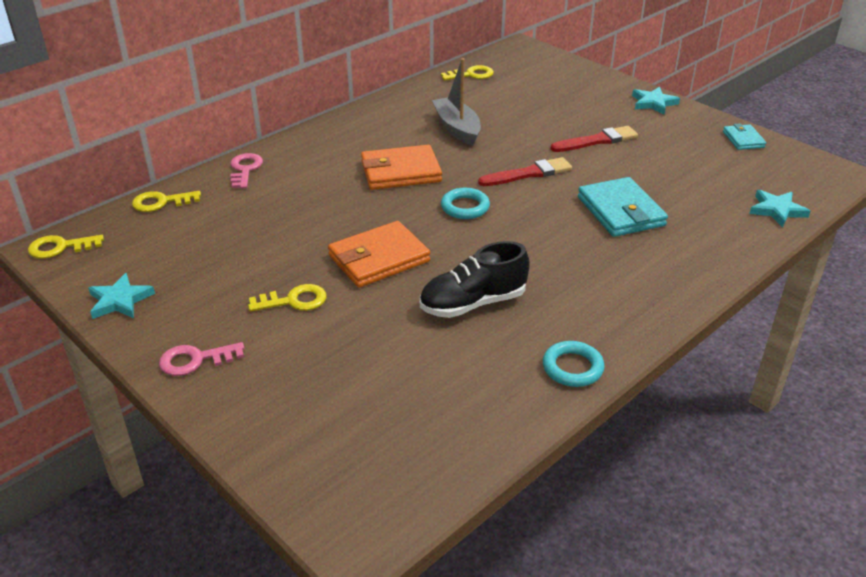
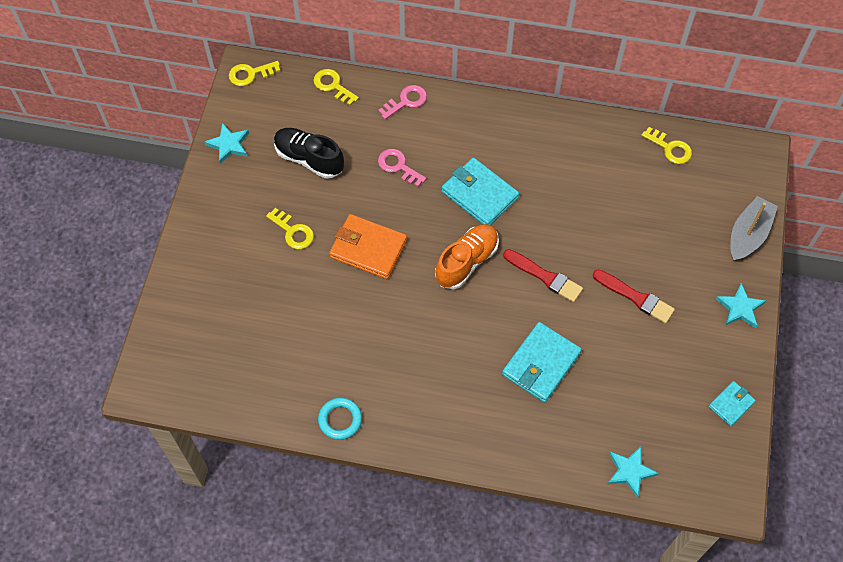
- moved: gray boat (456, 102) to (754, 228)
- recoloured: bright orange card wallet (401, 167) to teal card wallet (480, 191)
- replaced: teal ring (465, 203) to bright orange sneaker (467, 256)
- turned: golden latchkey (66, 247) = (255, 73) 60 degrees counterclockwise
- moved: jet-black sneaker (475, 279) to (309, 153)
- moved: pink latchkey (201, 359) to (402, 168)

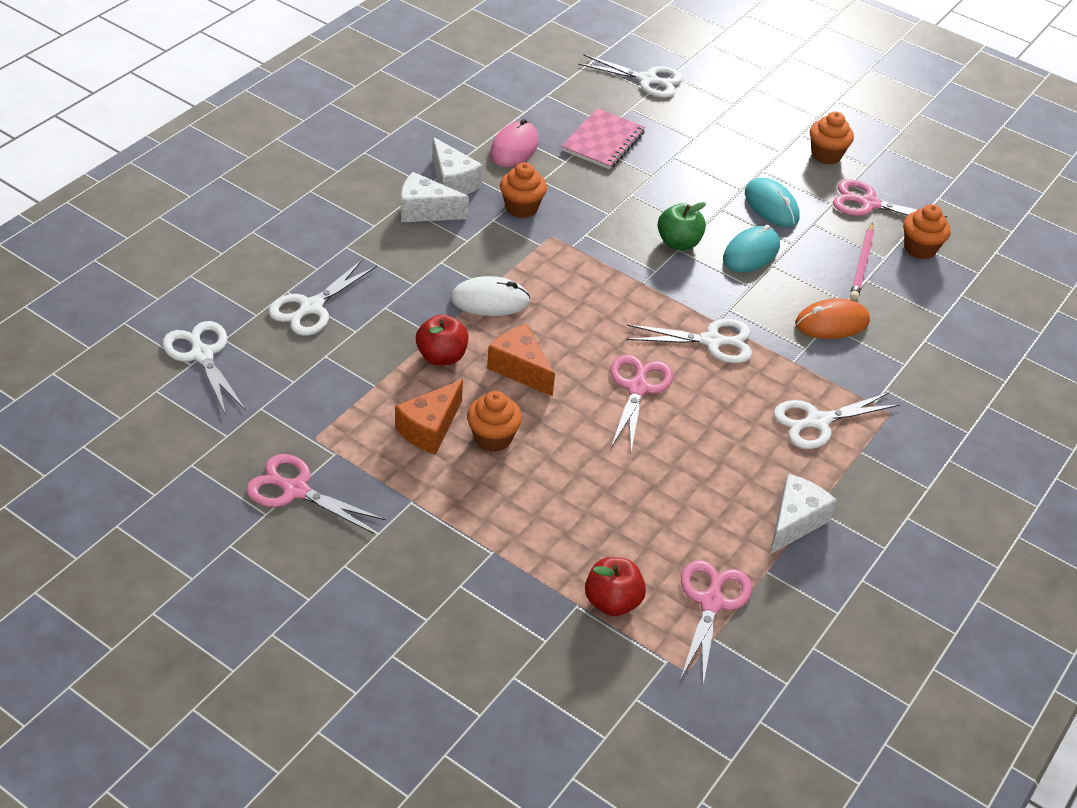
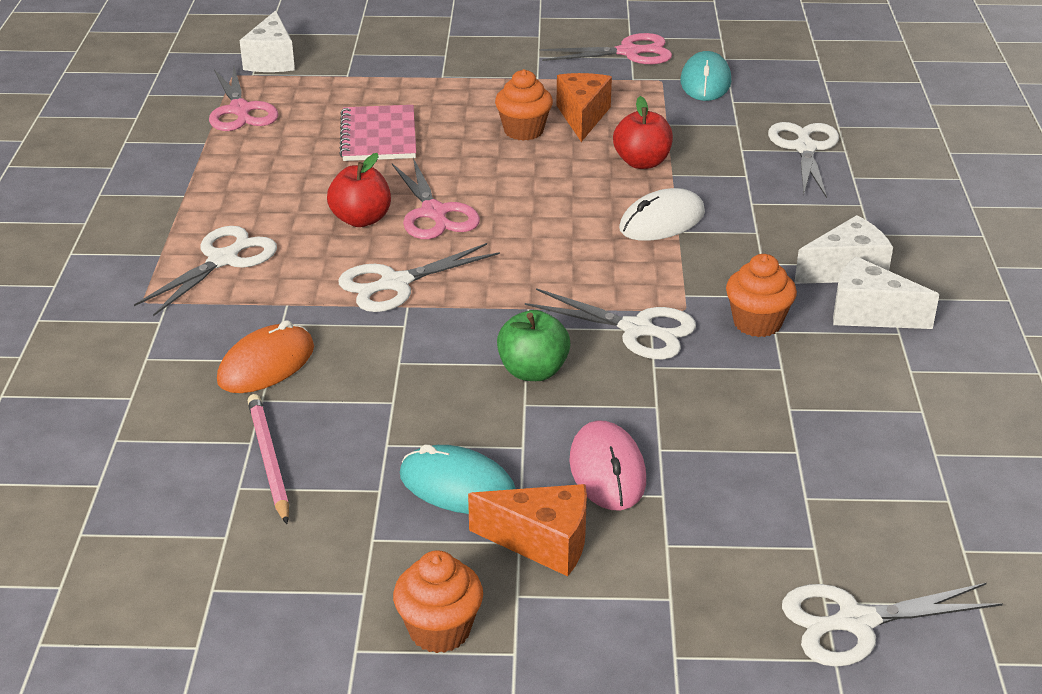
- moved: pink notepad (603, 138) to (377, 133)
- moved: pink computer mouse (514, 143) to (607, 465)
- removed: pink scissors (890, 198)
- removed: bright orange cupcake (927, 231)
- moved: teal computer mouse (751, 249) to (705, 76)
- moved: pure white scissors (204, 368) to (610, 323)
- moved: bright orange piece of cheese (521, 360) to (527, 530)
- moved: pure white piece of cheese (803, 514) to (267, 41)
- moved: crimson toy apple (615, 586) to (359, 190)

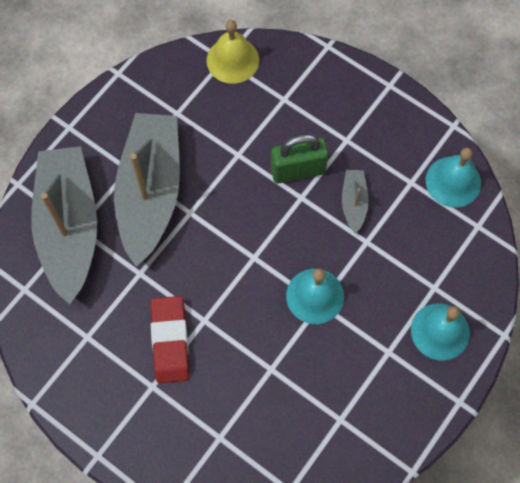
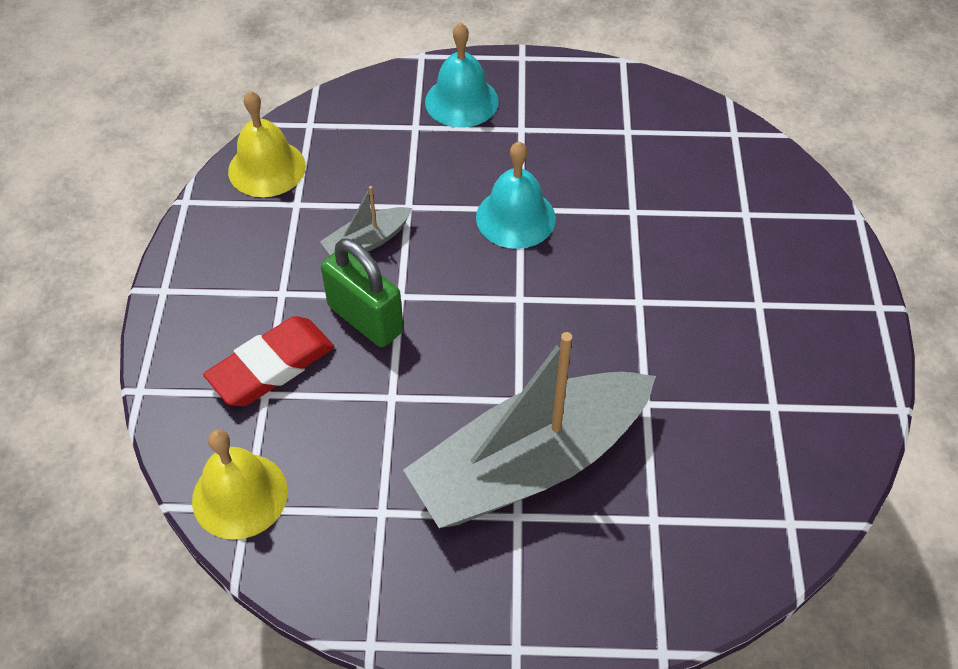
- removed: gray boat (64, 225)
- recoloured: teal hand bell (453, 178) to golden hand bell (267, 144)
- moved: crimson pencil eraser (169, 339) to (268, 361)

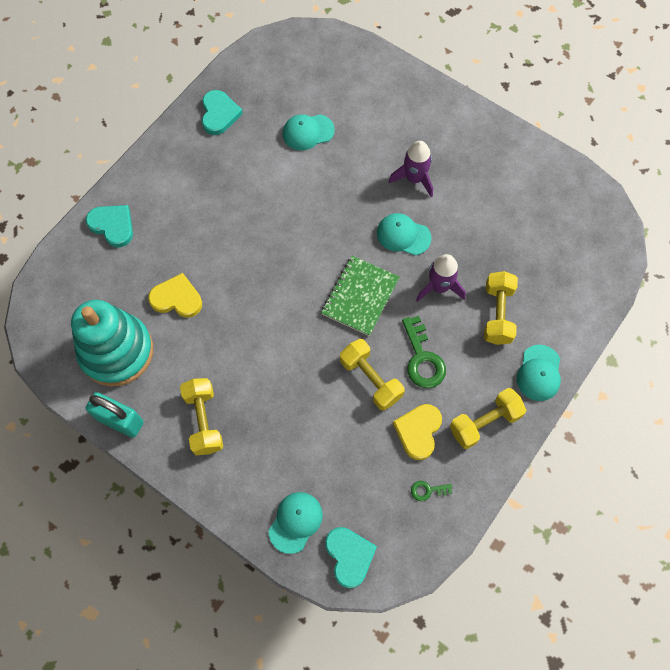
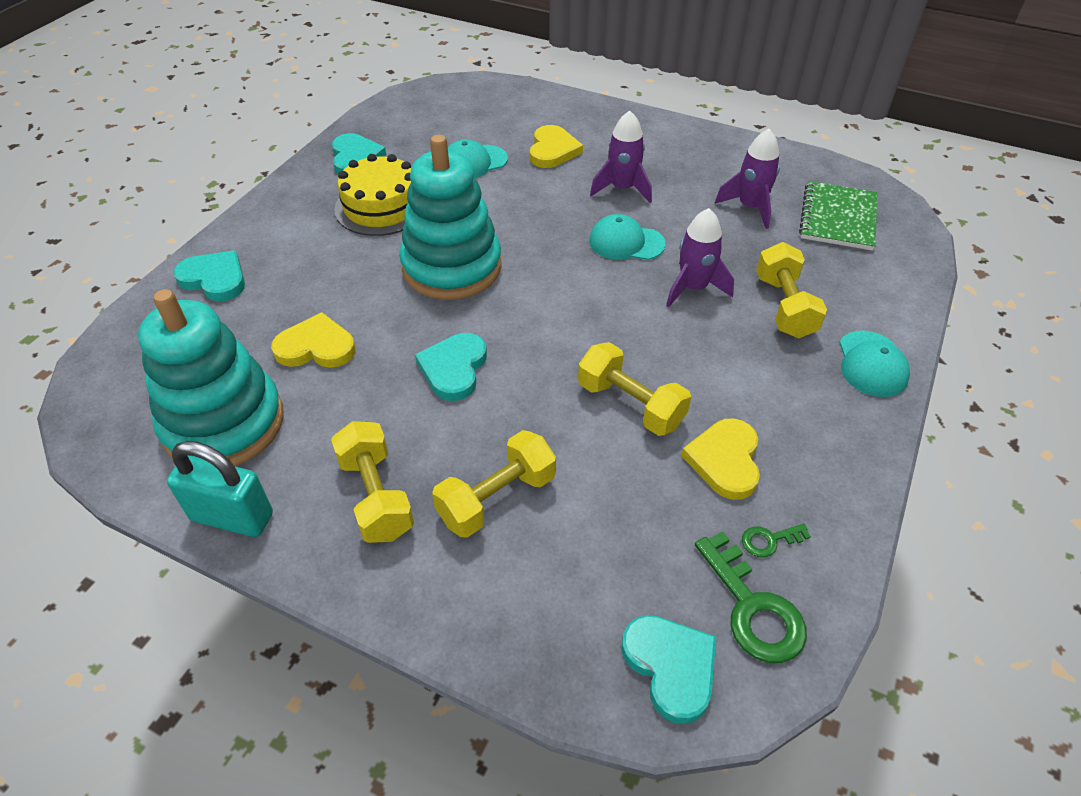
- moved: leaf-green notepad (360, 296) to (838, 216)
- moved: leaf-green latchkey (424, 352) to (751, 597)
- moved: golden dumbbell (488, 418) to (494, 484)
- removed: teal baseball cap (295, 523)
- added: golden heart shape (556, 146)
- added: purple toy rocket (747, 179)
- added: teal stacking toy (450, 217)
- added: golden gateau (372, 195)
- added: teal heart shape (451, 367)

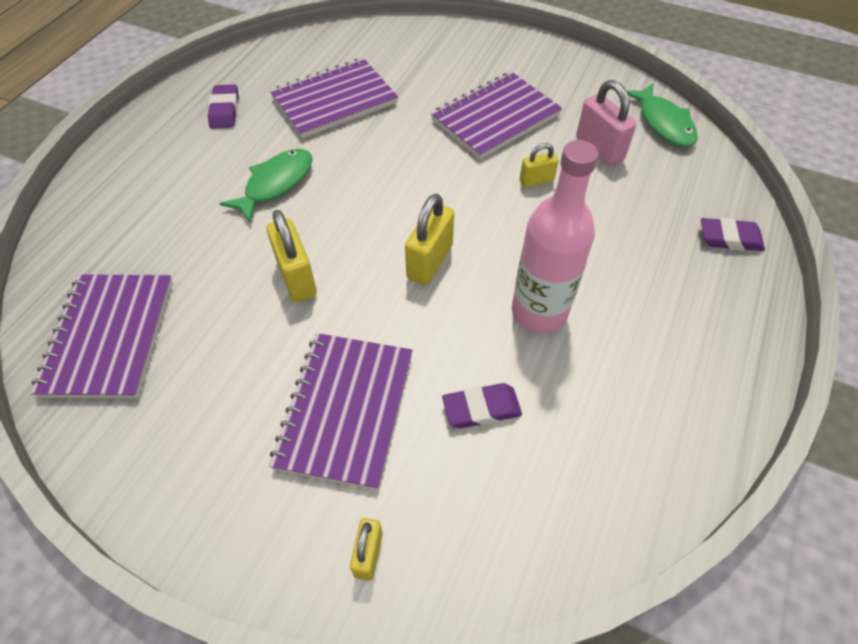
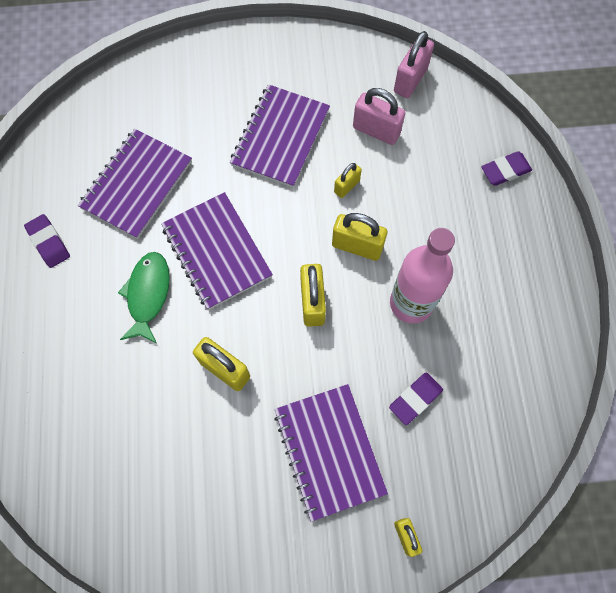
- replaced: leaf-green fish figure (662, 115) to pink padlock (414, 64)
- moved: purple notepad (102, 336) to (217, 251)
- added: golden padlock (359, 237)

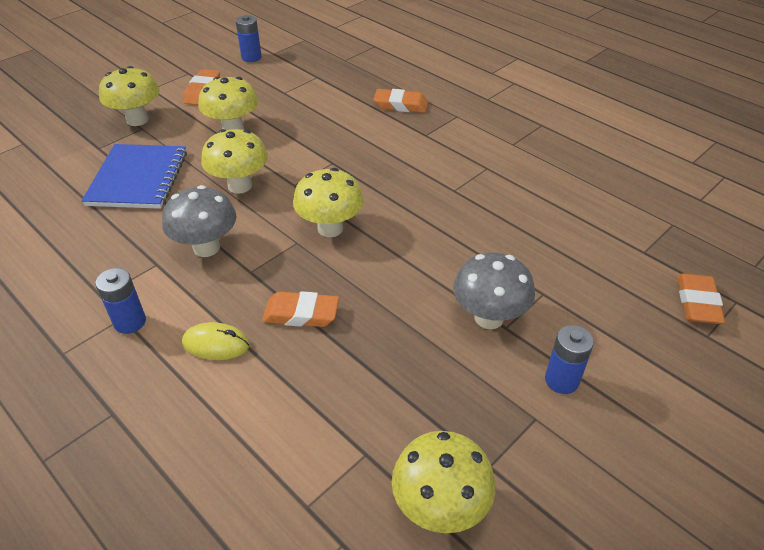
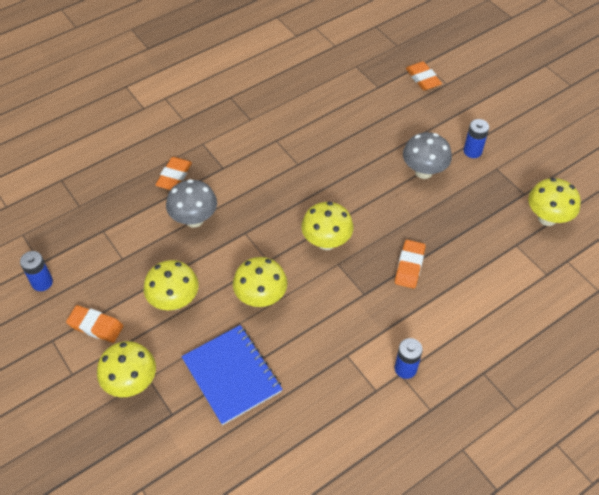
- turned: royal blue notepad (134, 176) = (231, 375) 45 degrees clockwise
- moved: gray fungus (199, 221) to (191, 203)
- turned: bright orange pencil eraser (701, 298) = (424, 76) 45 degrees clockwise
- removed: golden computer mouse (216, 341)

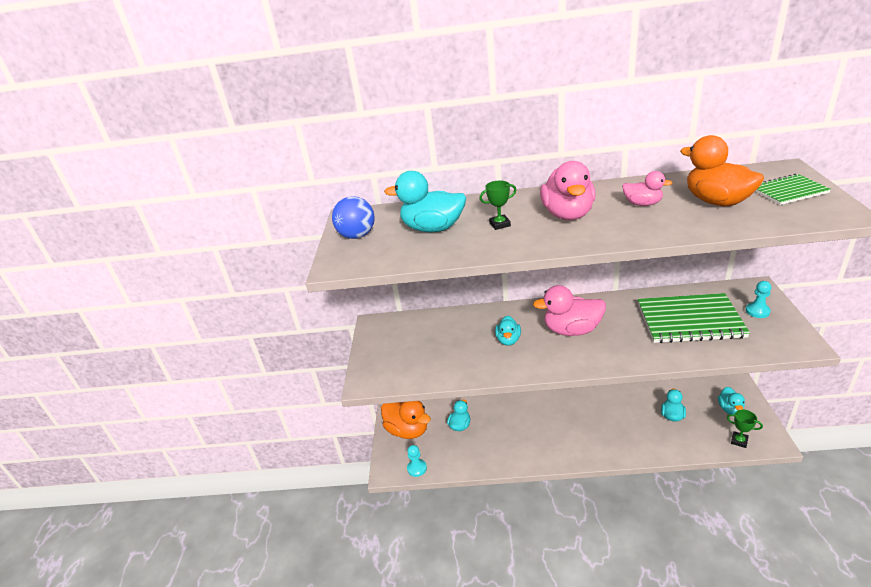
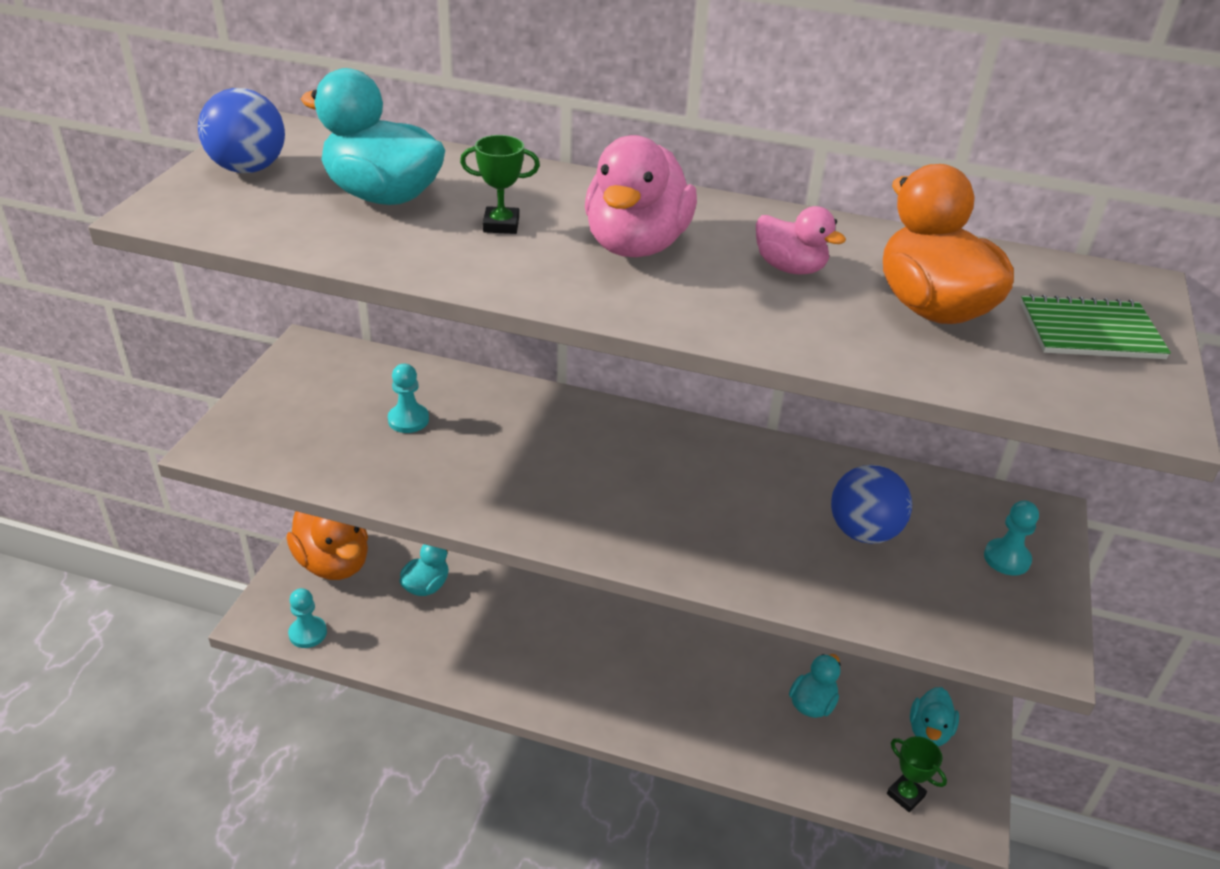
- removed: pink duck (569, 310)
- replaced: leaf-green notepad (694, 318) to royal blue sphere (871, 504)
- removed: teal duck (508, 331)
- added: teal game pawn (408, 398)

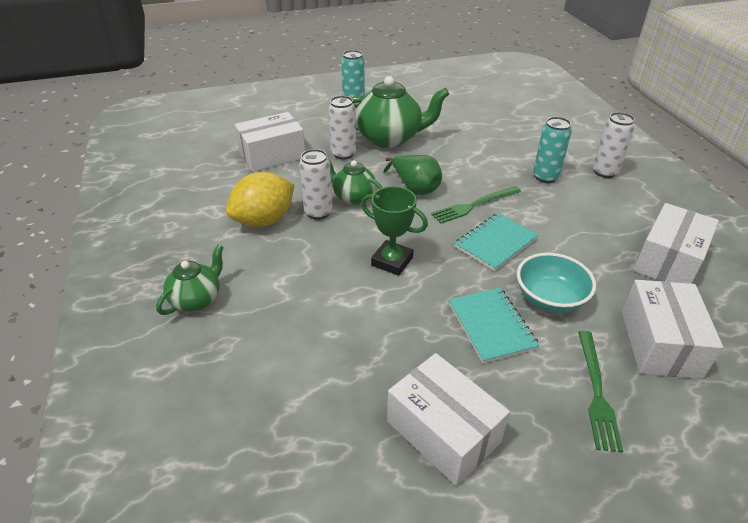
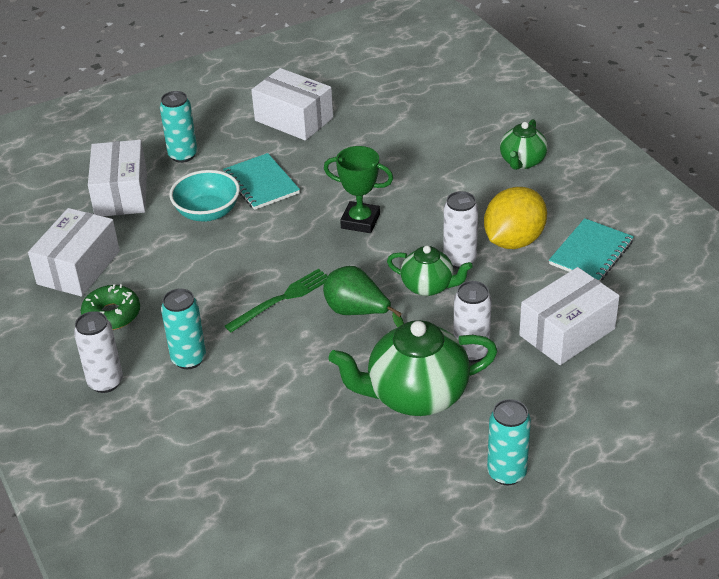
- moved: teal notepad (497, 242) to (591, 249)
- replaced: leaf-green table fork (600, 392) to teal tin (178, 127)
- added: leaf-green glazed donut (110, 307)

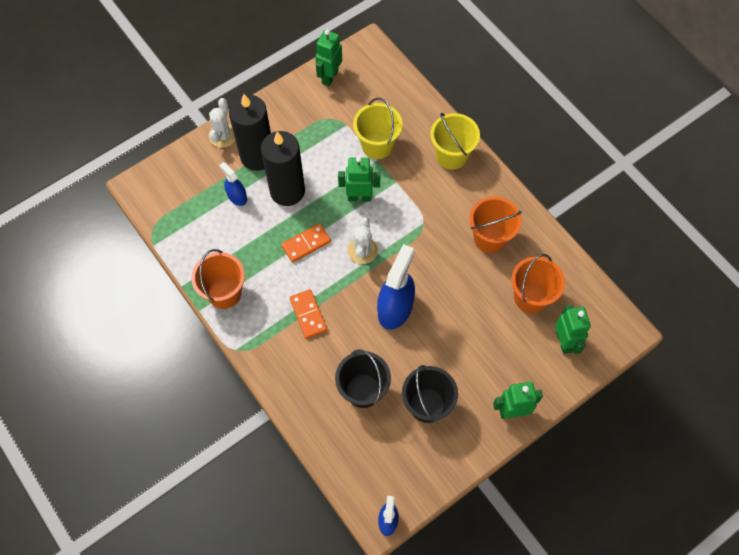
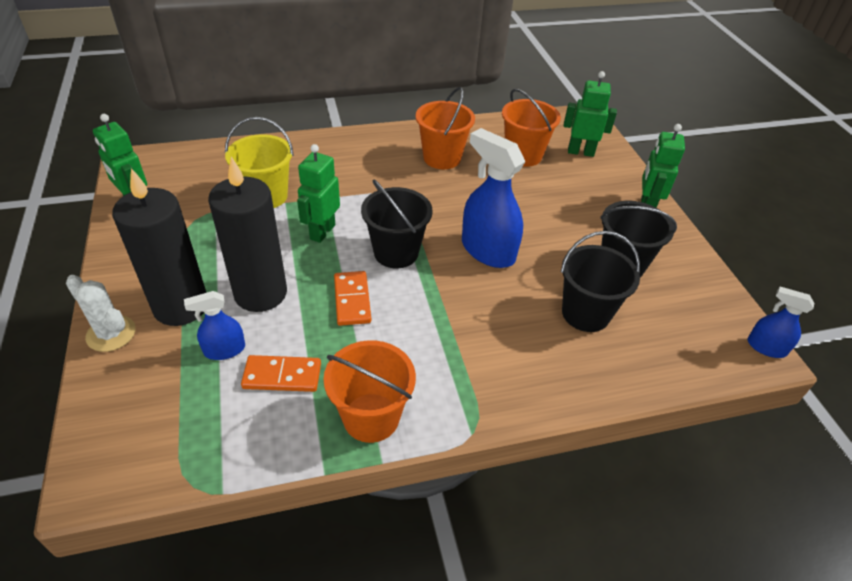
- removed: golden pail (455, 141)
- replaced: pure white saguaro cactus (363, 240) to jet-black pail (397, 224)
- moved: bright orange domino (308, 314) to (281, 373)

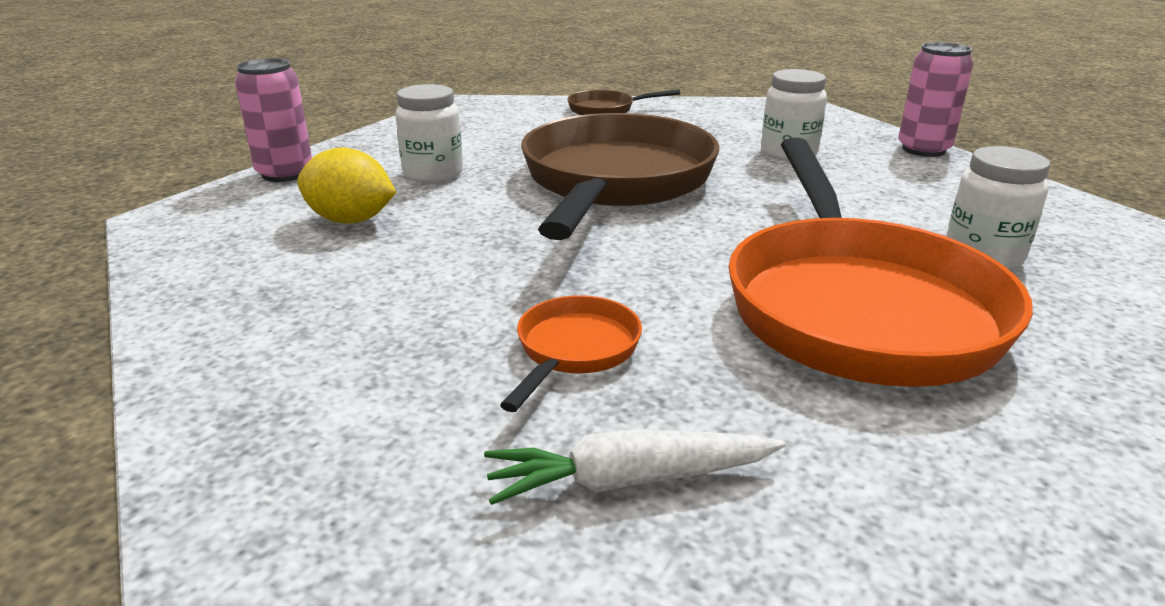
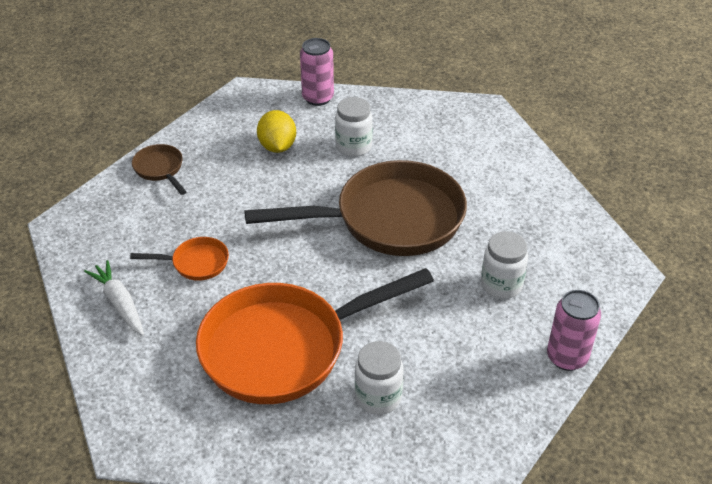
- moved: russet frying pan (623, 102) to (159, 169)

